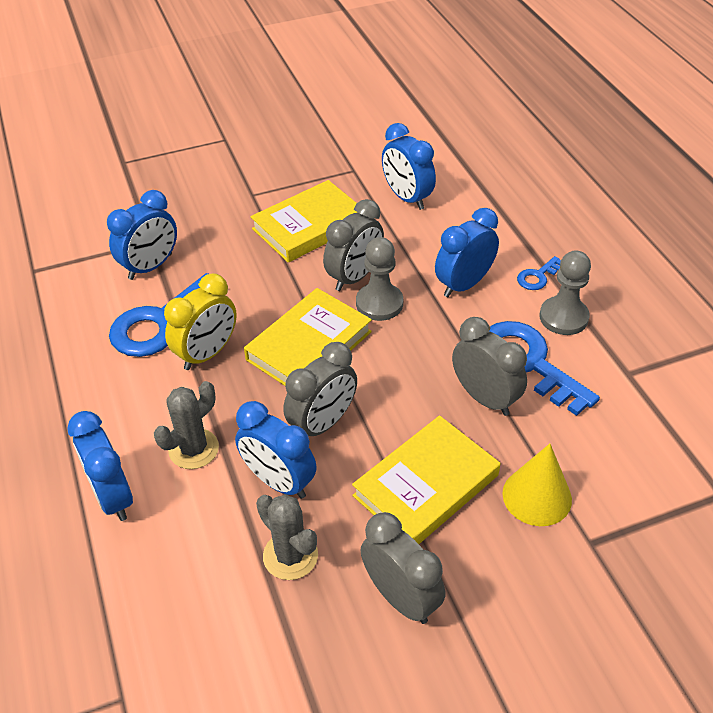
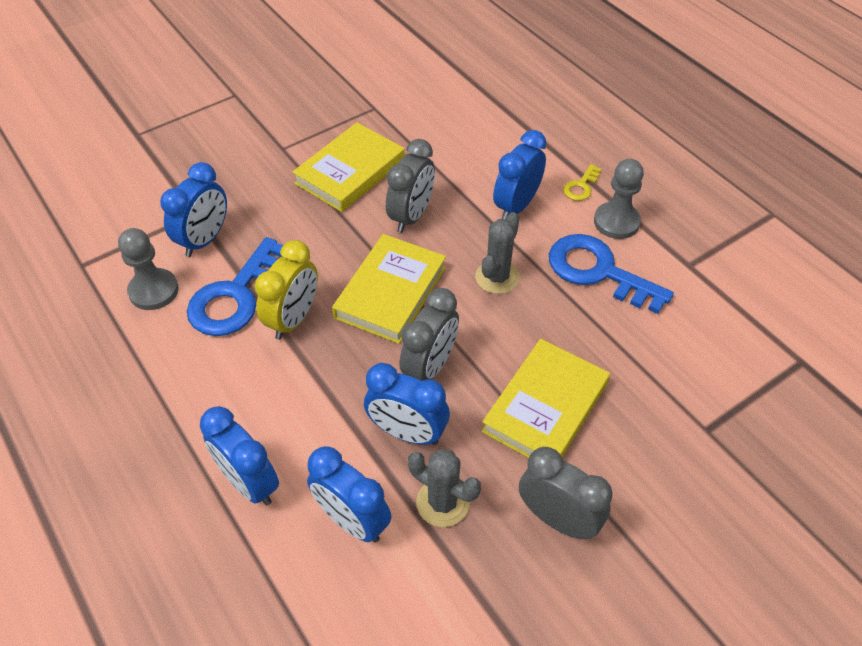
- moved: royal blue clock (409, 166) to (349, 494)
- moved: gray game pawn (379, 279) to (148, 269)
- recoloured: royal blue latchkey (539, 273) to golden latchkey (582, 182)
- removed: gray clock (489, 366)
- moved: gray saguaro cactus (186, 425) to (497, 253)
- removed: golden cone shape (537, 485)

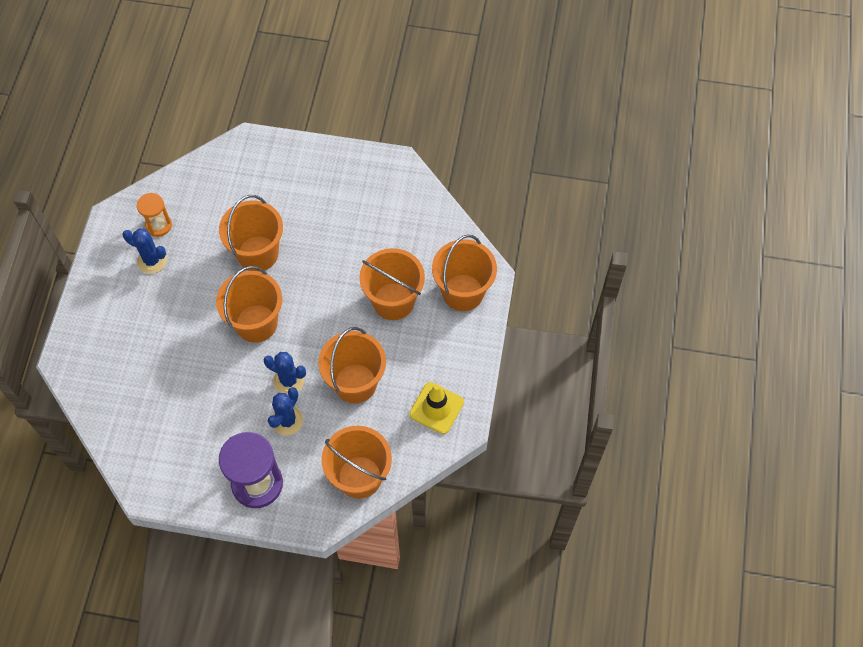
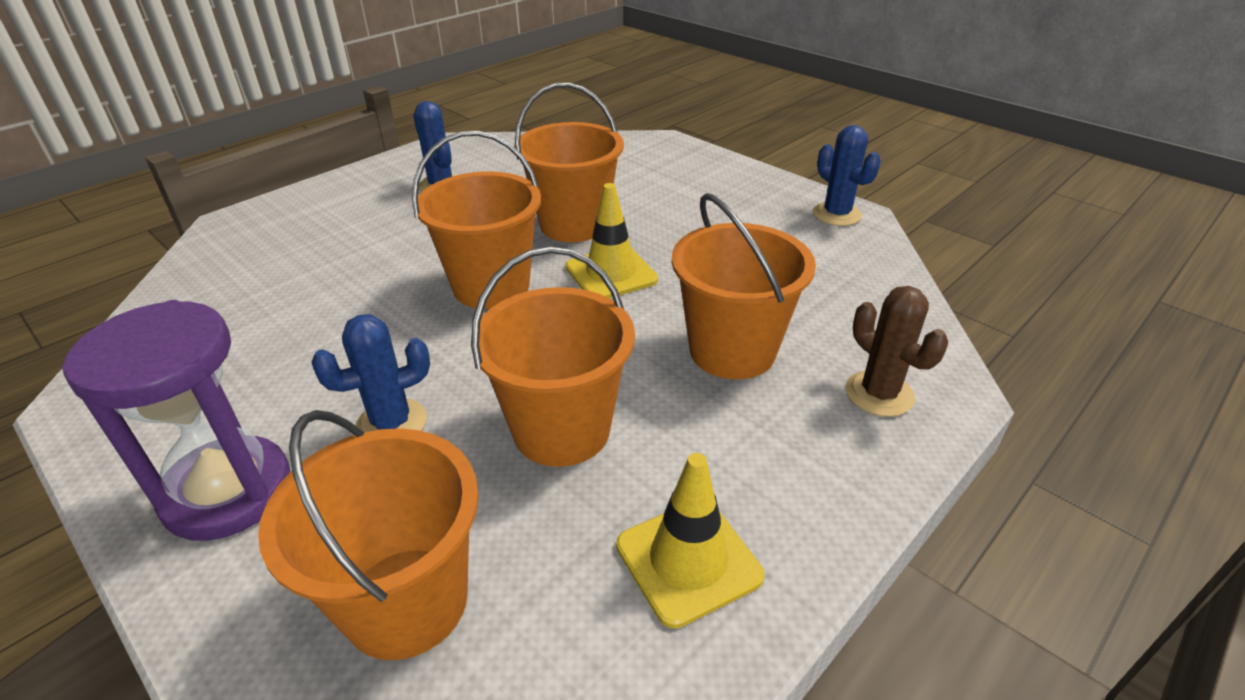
- removed: bright orange sand timer (154, 215)
- replaced: bright orange pail (464, 272) to russet saguaro cactus (896, 351)
- moved: royal blue saguaro cactus (284, 373) to (847, 175)
- added: golden safety cone (612, 240)

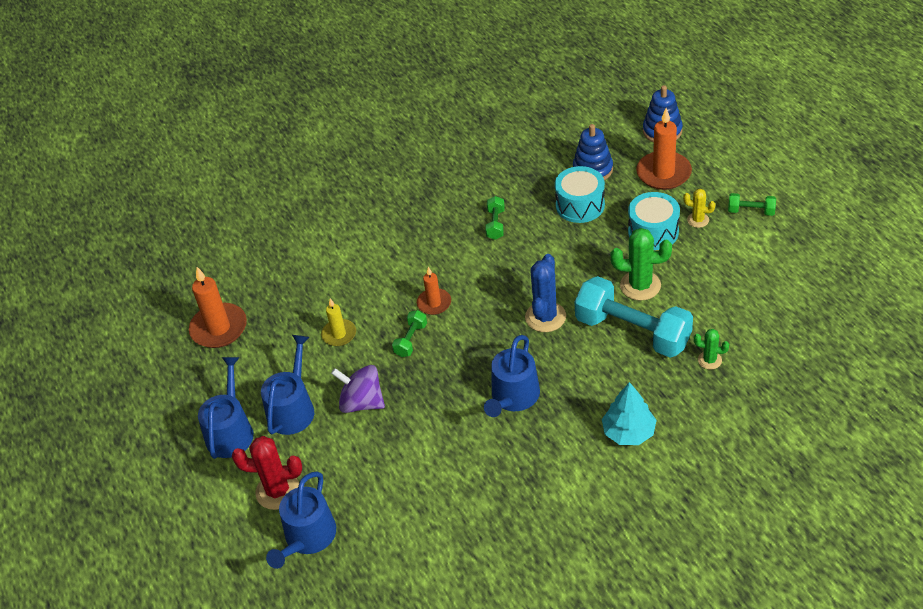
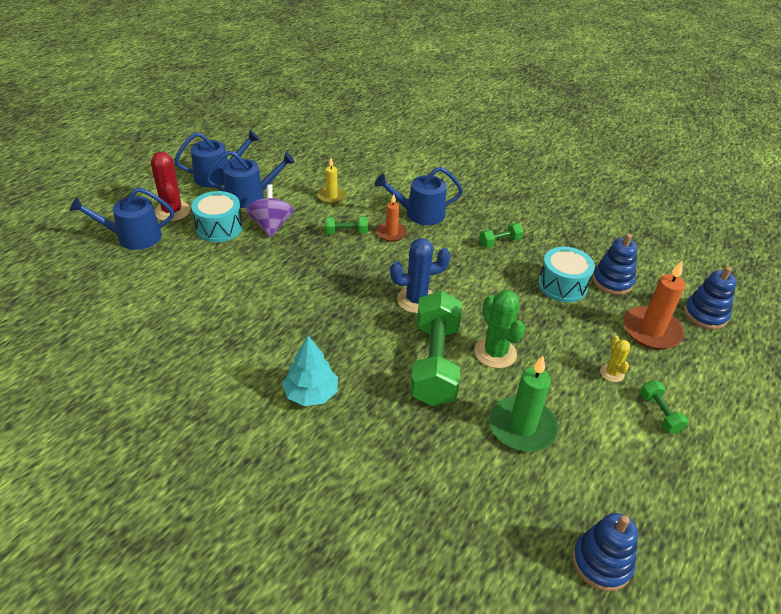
- moved: teal toy drum (654, 221) to (217, 216)
- removed: bright orange wax candle (218, 307)
- recoloured: teal dumbbell (634, 317) to leaf-green dumbbell (436, 348)
- removed: leaf-green saguaro cactus (711, 349)
- moved: royal blue watering pot (512, 376) to (419, 196)
- added: leaf-green wax candle (523, 403)
- added: royal blue stacking toy (605, 552)

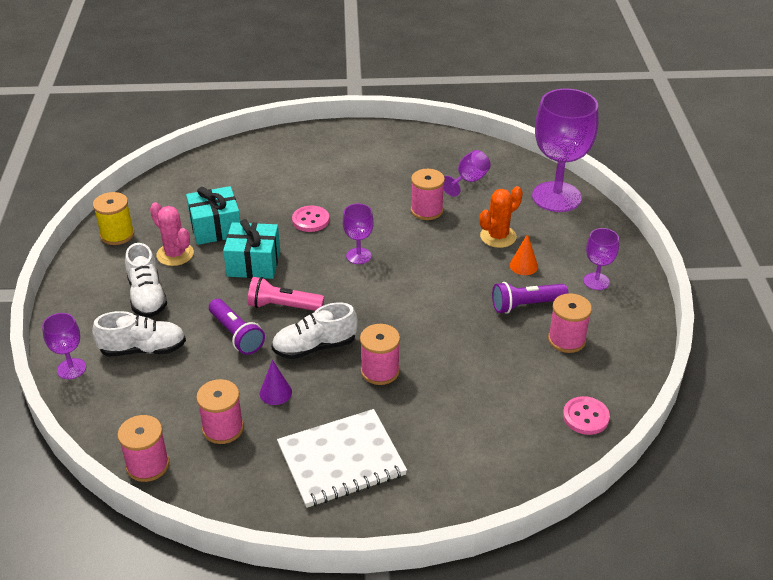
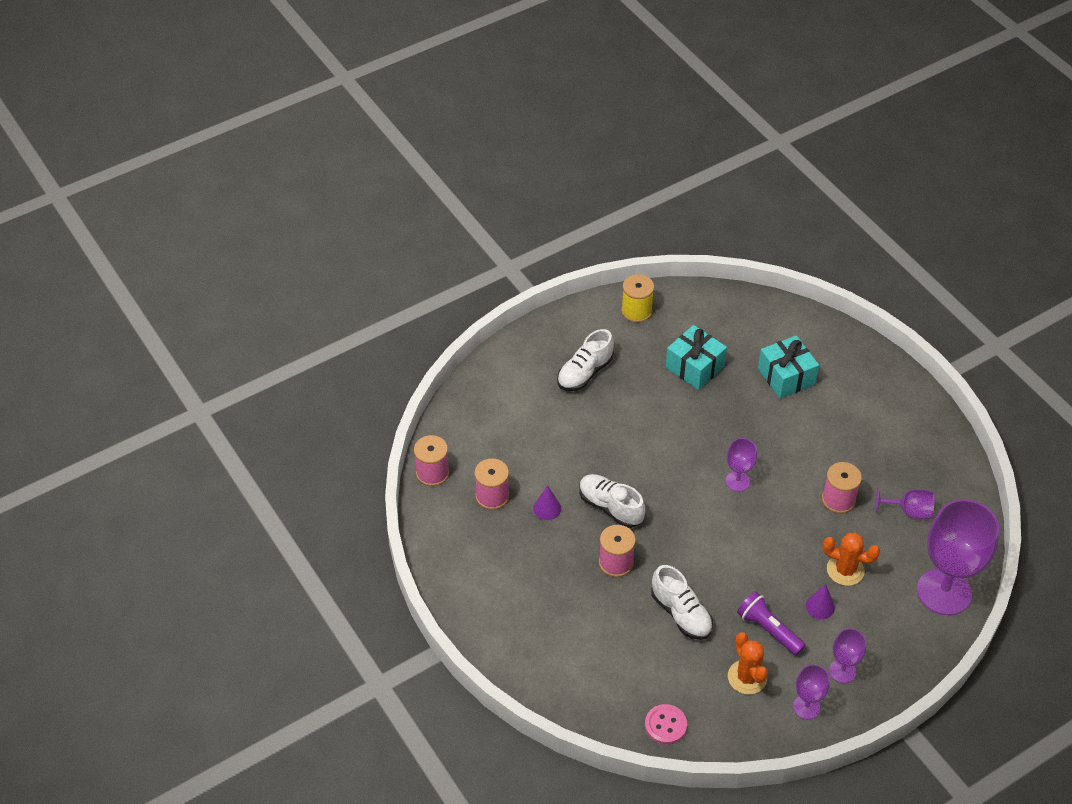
- removed: pink saguaro cactus (172, 234)
- removed: pink button (310, 219)
- moved: teal present (251, 249) to (788, 367)
- recoloured: bright orange cone shape (524, 254) to purple cone shape (820, 601)
- removed: pink pocket torch (286, 294)
- replaced: pink bobbin (570, 323) to bright orange saguaro cactus (748, 663)
- removed: purple pocket torch (237, 327)
- moved: pure white sneaker (139, 333) to (682, 602)
- moved: purple goblet (64, 346) to (811, 691)
- removed: pure white notepad (342, 458)

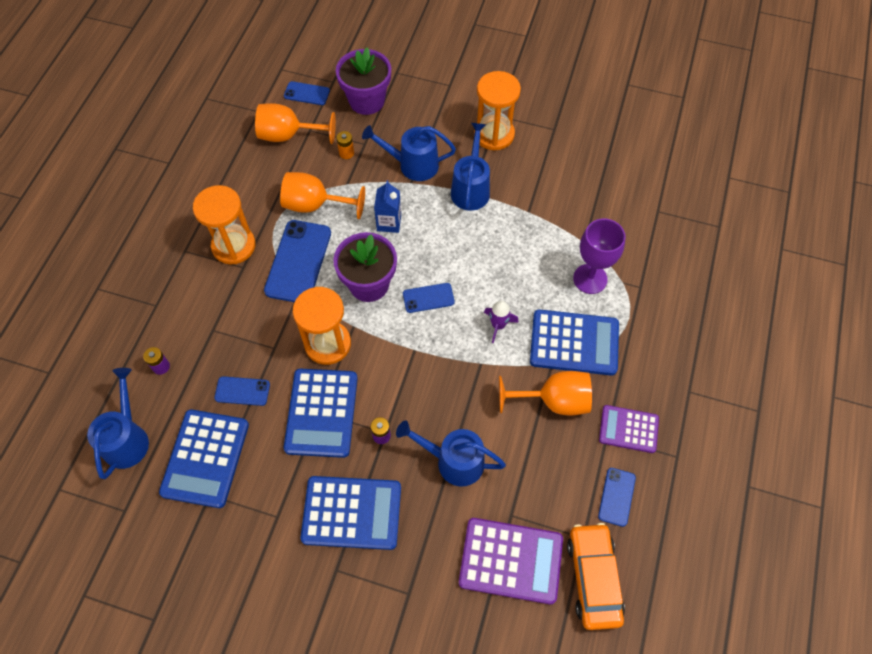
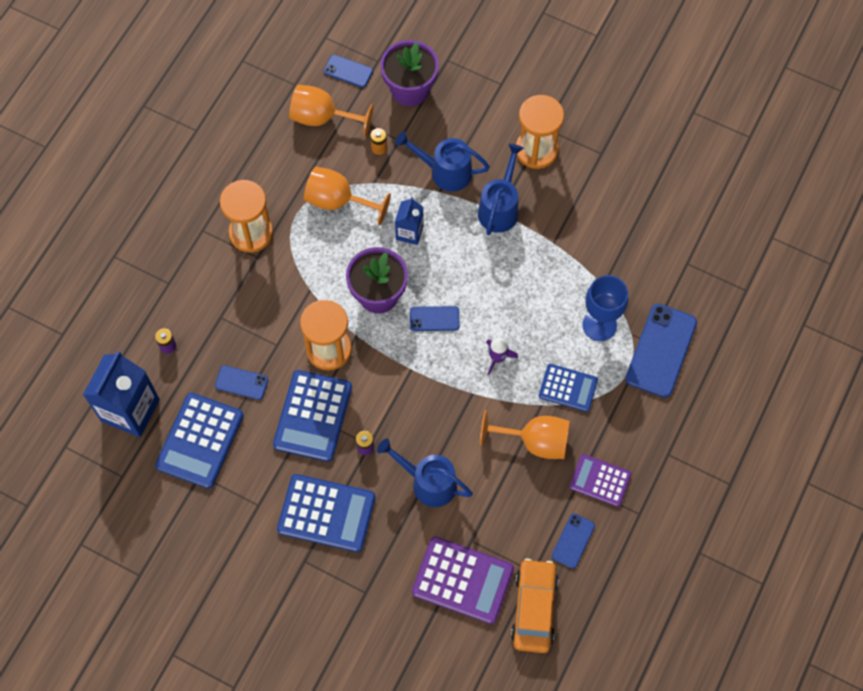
- recoloured: purple goblet (599, 256) to royal blue goblet (605, 308)
- moved: royal blue smartphone (297, 261) to (661, 351)
- resized: royal blue adding machine (574, 342) = (568, 388) x0.62
- replaced: royal blue watering pot (118, 423) to royal blue carton (121, 394)

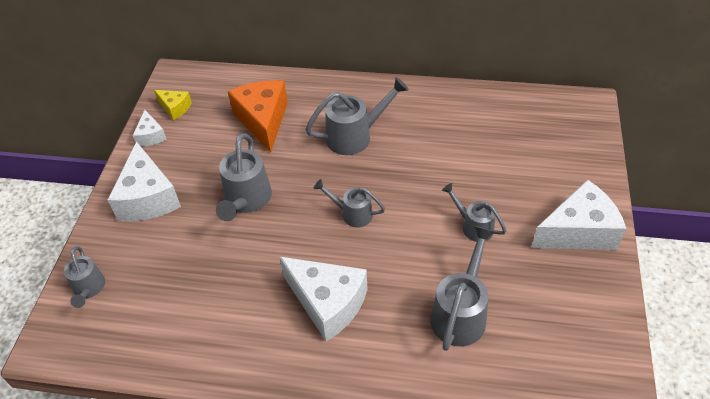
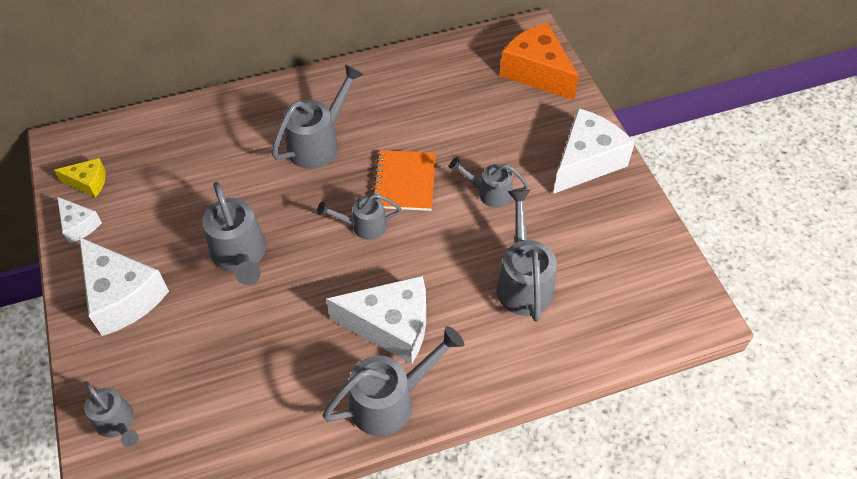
- moved: bright orange piece of cheese (258, 116) to (539, 61)
- added: bright orange notepad (404, 180)
- added: gray watering pot (393, 381)

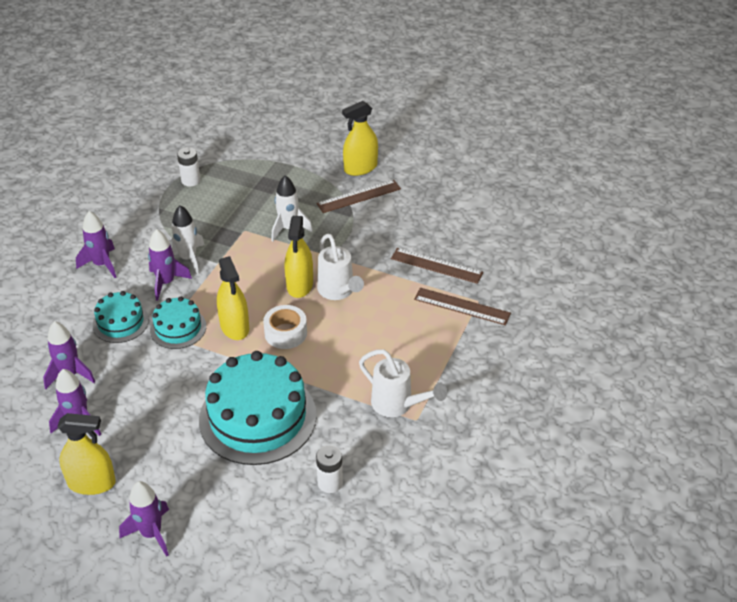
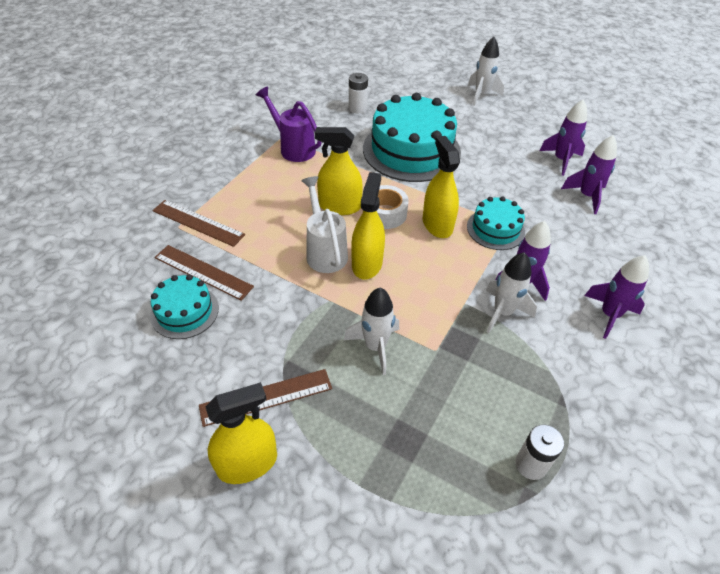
- moved: teal gateau (120, 317) to (184, 306)
- recoloured: pure white watering pot (403, 383) to purple watering pot (288, 124)
- moved: golden spray bottle (87, 454) to (339, 171)
- recoloured: purple toy rocket (144, 519) to pure white toy rocket (486, 71)

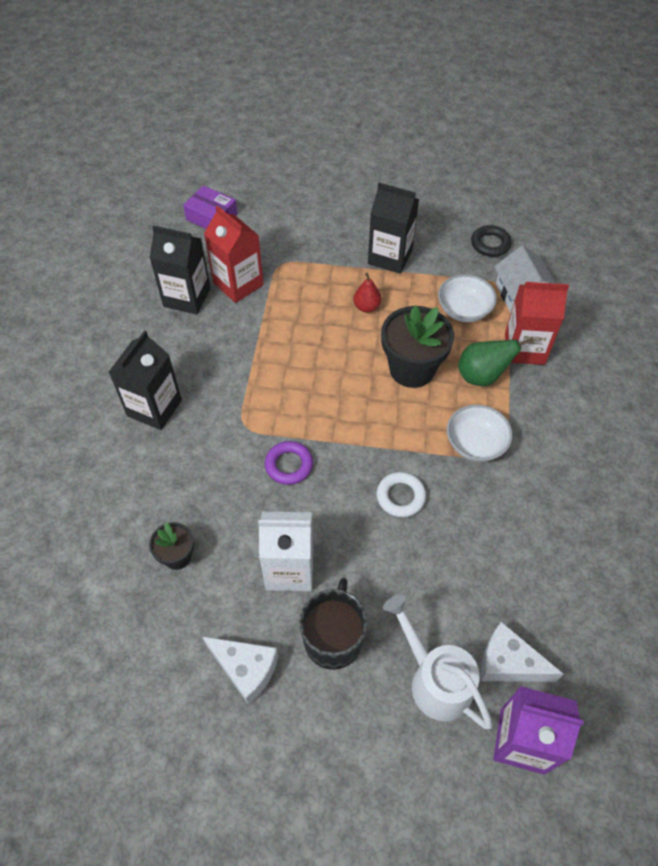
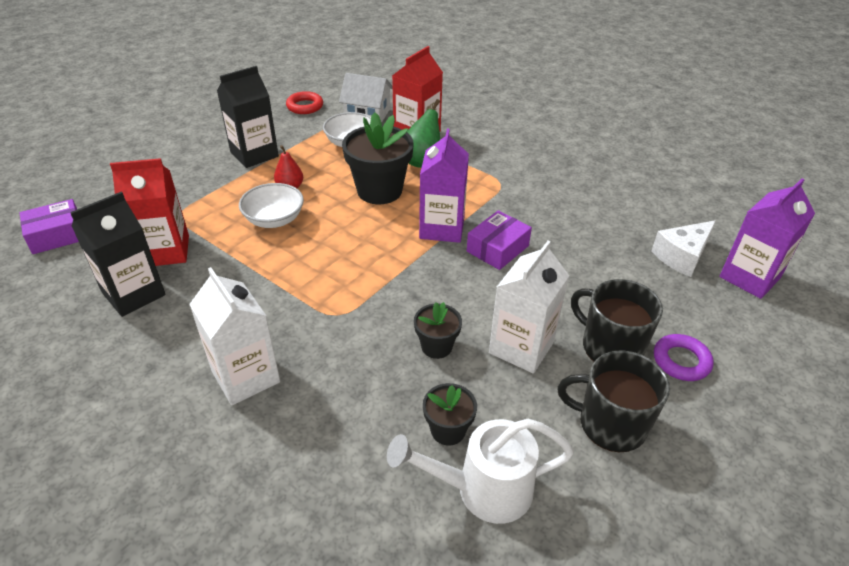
- recoloured: jet-black ring (491, 241) to crimson ring (304, 102)
- recoloured: jet-black carton (145, 380) to pure white carton (234, 336)
- moved: pure white serving bowl (480, 433) to (271, 205)
- moved: purple ring (289, 463) to (684, 357)
- replaced: pure white ring (401, 494) to purple parcel (499, 240)
- moved: pure white watering pot (438, 661) to (480, 471)
- replaced: pure white piece of cheese (240, 670) to jet-black tea mug (613, 401)
- added: purple carton (444, 186)
- added: jet-black potted plant (438, 330)

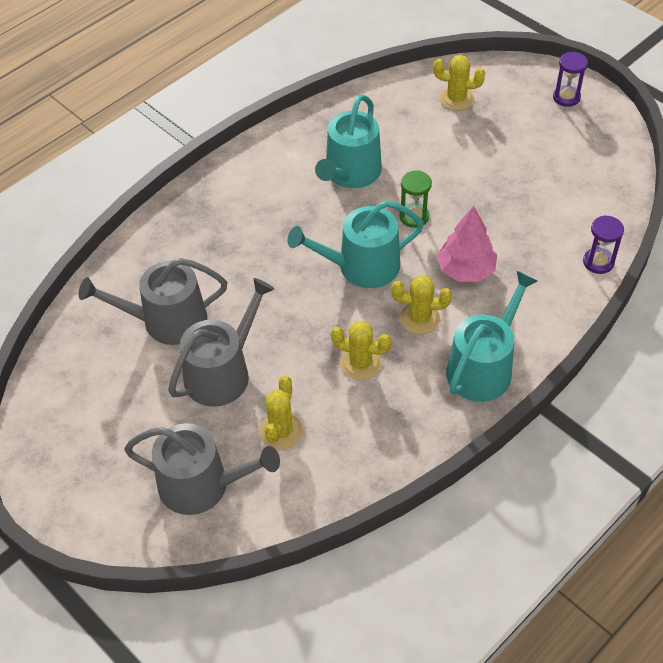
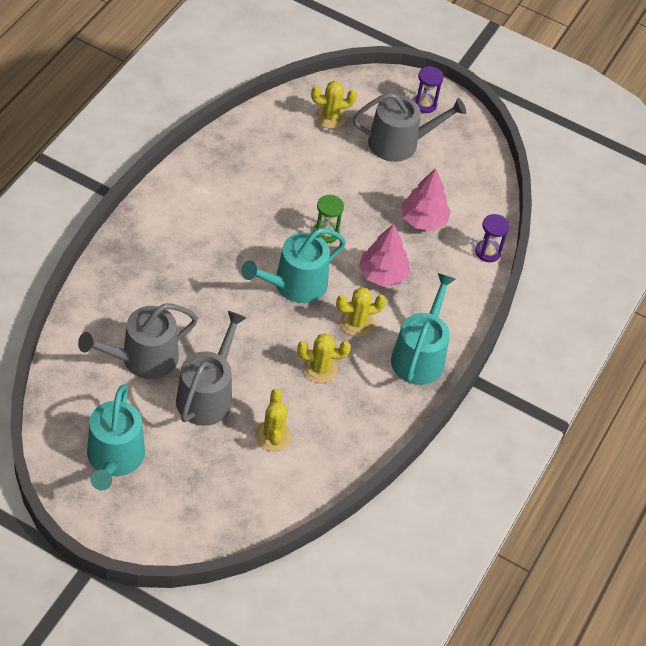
- moved: teal watering pot (348, 141) to (116, 437)
- moved: gray watering pot (202, 469) to (409, 127)
- added: pink fir tree (426, 199)

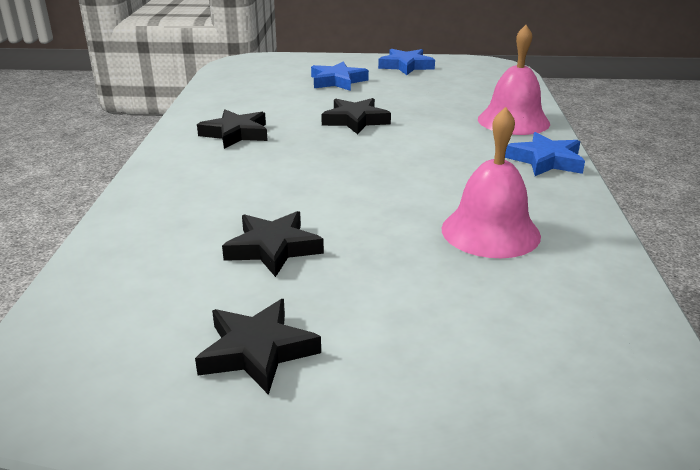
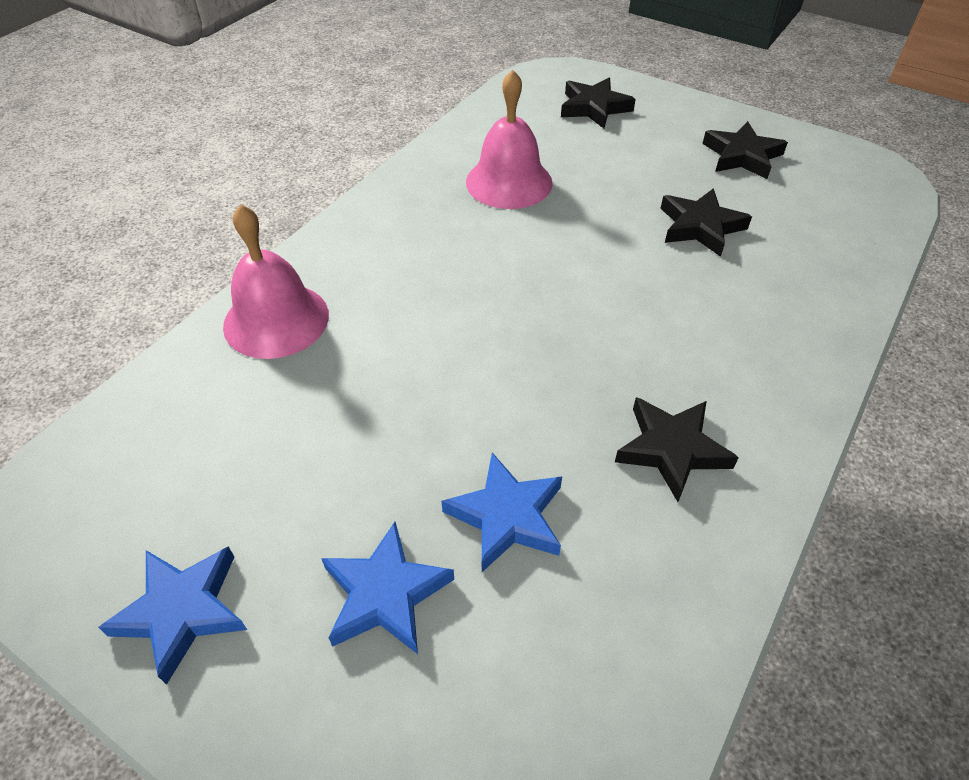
- moved: jet-black five-pointed star (356, 116) to (598, 103)
- moved: royal blue five-pointed star (545, 154) to (501, 512)

